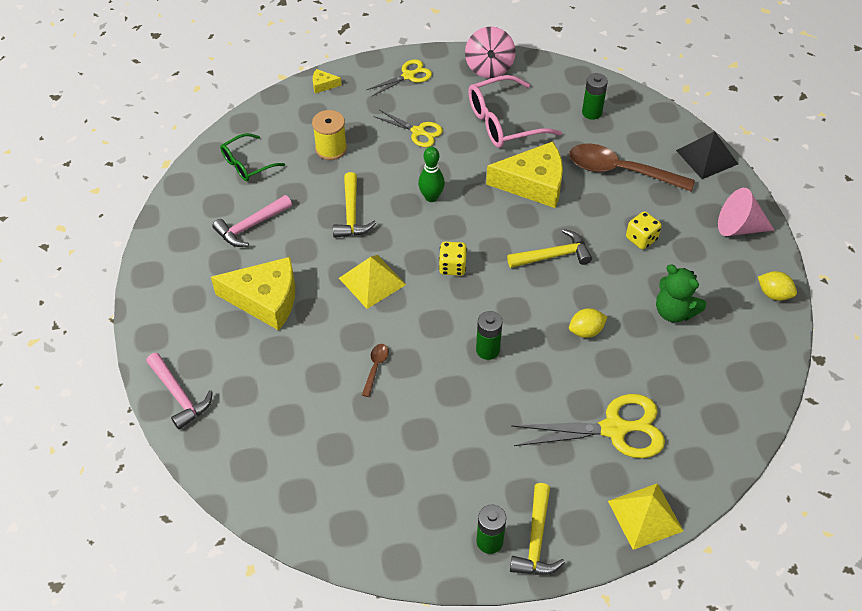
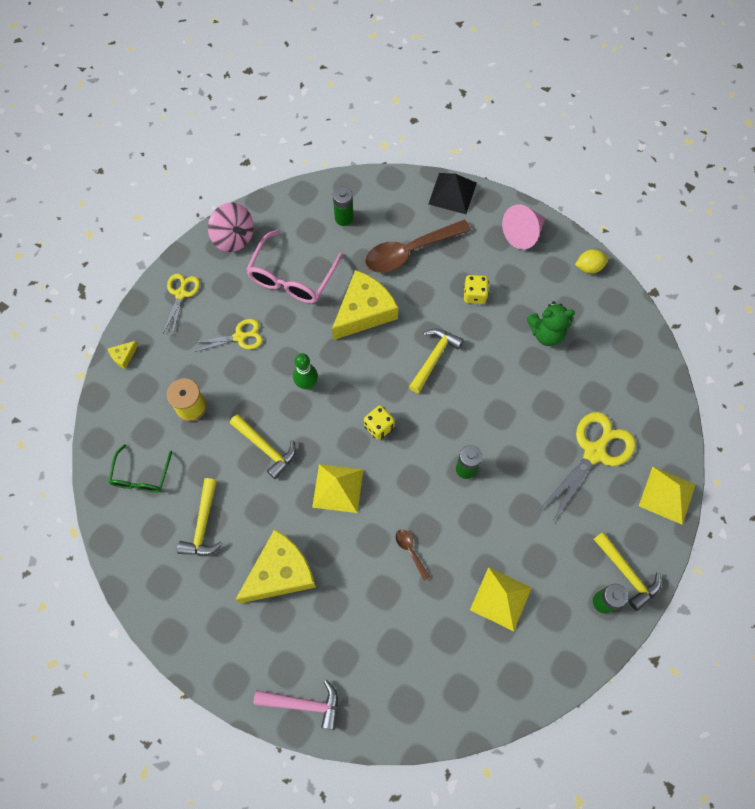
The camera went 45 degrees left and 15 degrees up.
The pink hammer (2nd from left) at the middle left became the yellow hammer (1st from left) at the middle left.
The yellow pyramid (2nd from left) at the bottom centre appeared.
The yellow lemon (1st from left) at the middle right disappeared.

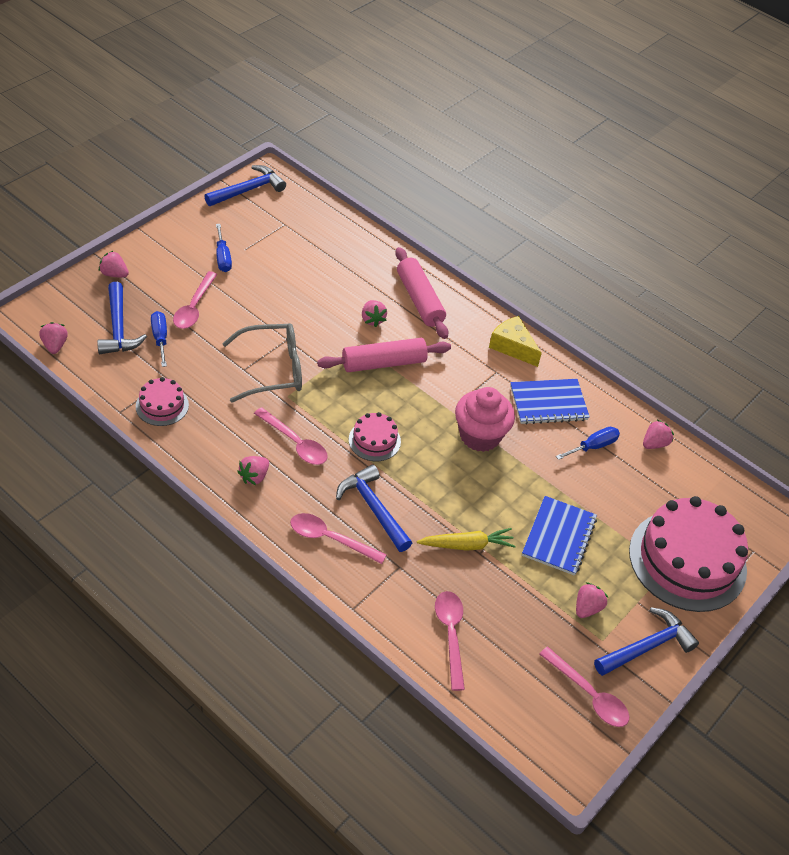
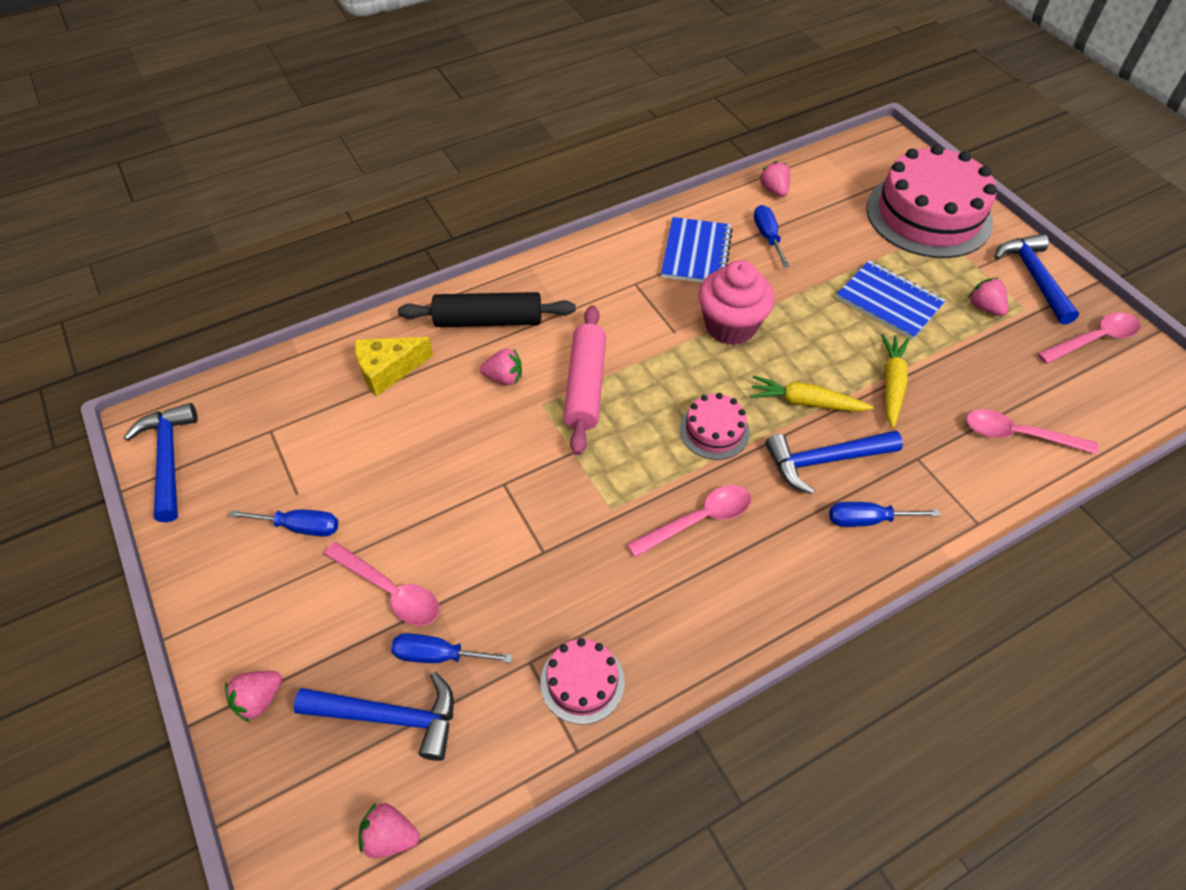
The camera went 65 degrees left and 5 degrees up.
The yellow cheese moved from the centre to the middle left.
The pink rolling pin (2nd from left) at the centre became the black rolling pin at the centre.
The yellow carrot (1st from left) at the middle right appeared.
The pink spoon (3rd from left) at the centre was replaced by the blue screwdriver (4th from left) at the middle right.
The grey glasses at the middle left disappeared.
The pink strawberry (3rd from left) at the middle left disappeared.

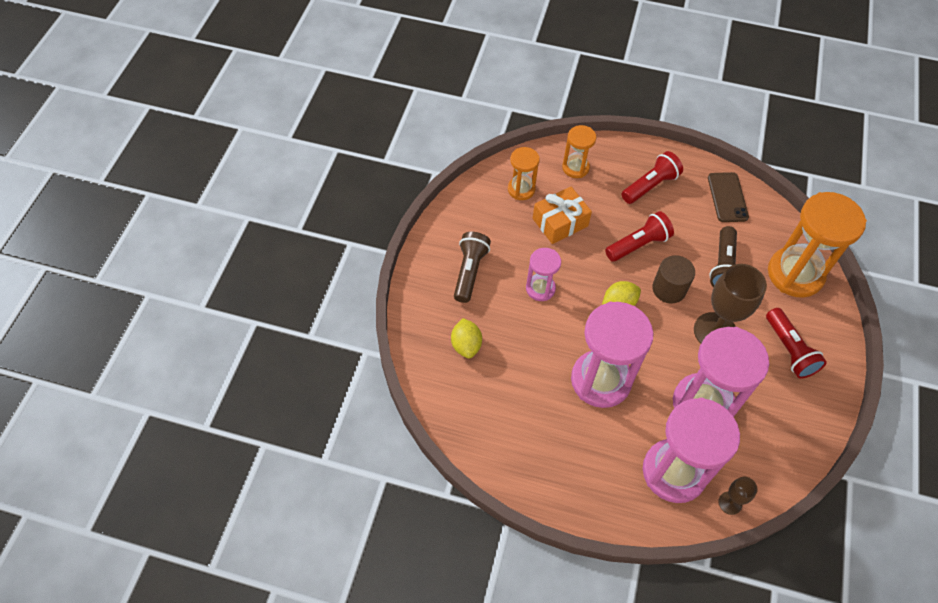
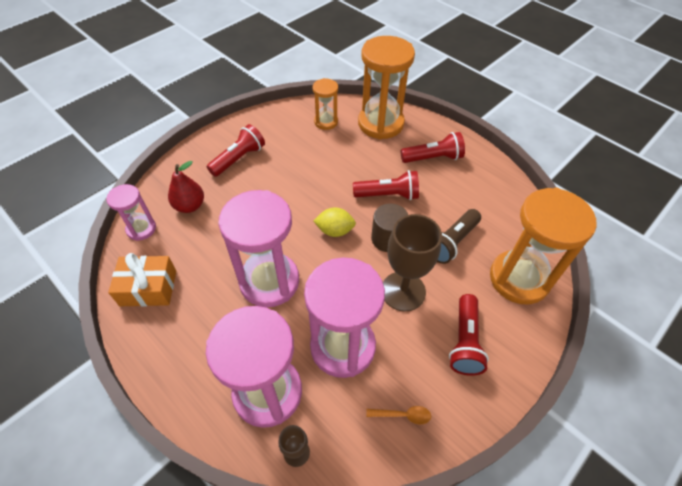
The camera went 30 degrees right and 5 degrees down.
The pink hourglass (1st from left) moved from the centre to the middle left.
The orange gift moved from the centre to the middle left.
The yellow lemon (1st from left) at the centre was replaced by the red pear at the middle left.
The brown flashlight (1st from left) at the centre became the red flashlight (1st from left) at the top centre.
The orange hourglass (2nd from left) at the top centre changed to 1.91 times the size.
The orange spoon at the bottom centre appeared.
The brown phone at the top right disappeared.

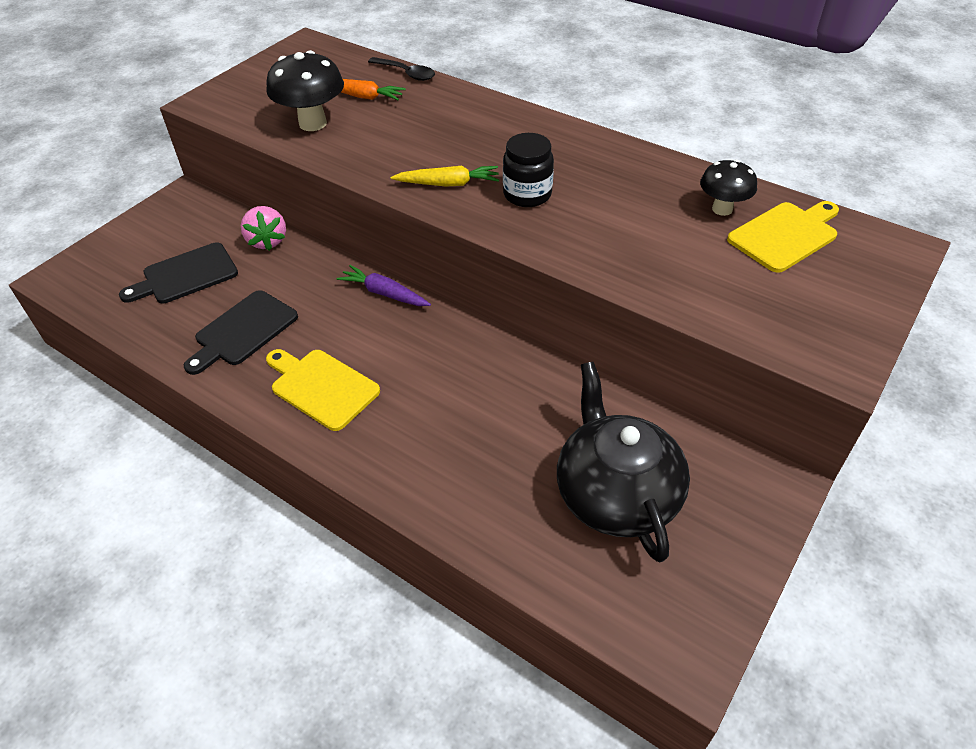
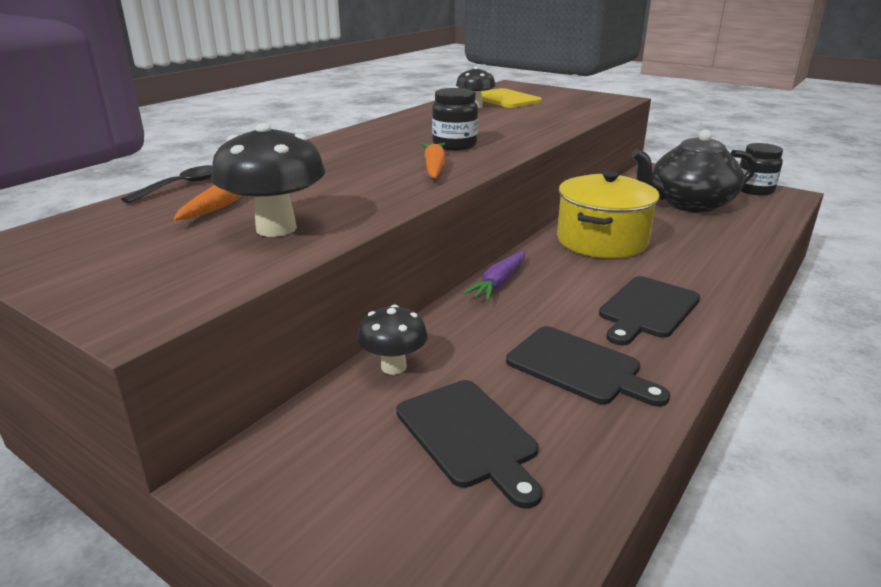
The camera went 90 degrees left and 20 degrees down.
The pink strawberry at the top left was replaced by the black mushroom (2nd from left) at the centre.
The yellow carrot at the top centre became the orange carrot (2nd from left) at the top centre.
The yellow pot at the middle right appeared.
The yellow cutting board (1st from left) at the middle left became the black cutting board (3rd from left) at the middle right.
The black jar (2nd from left) at the top right appeared.

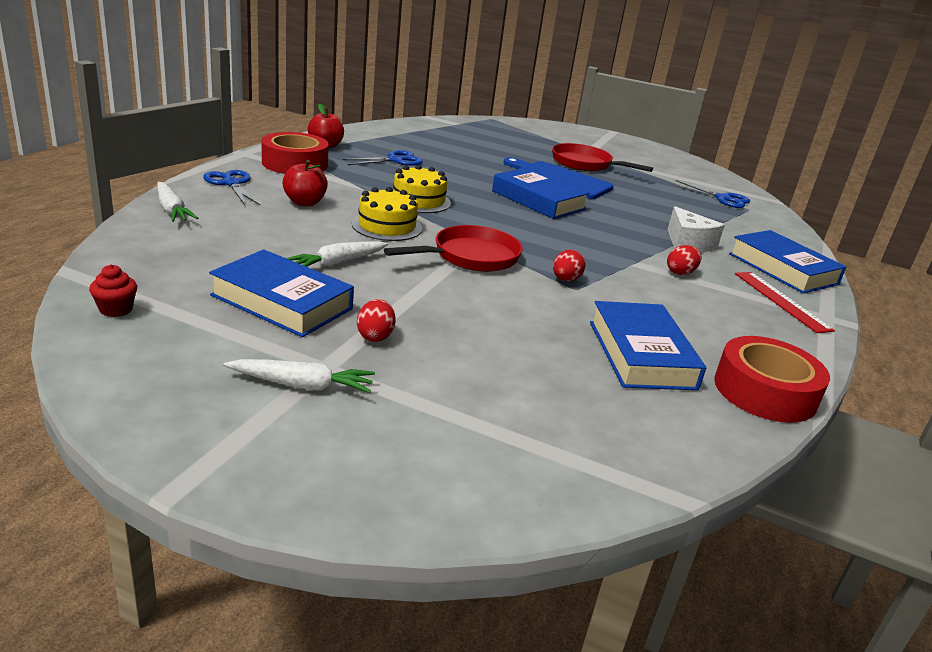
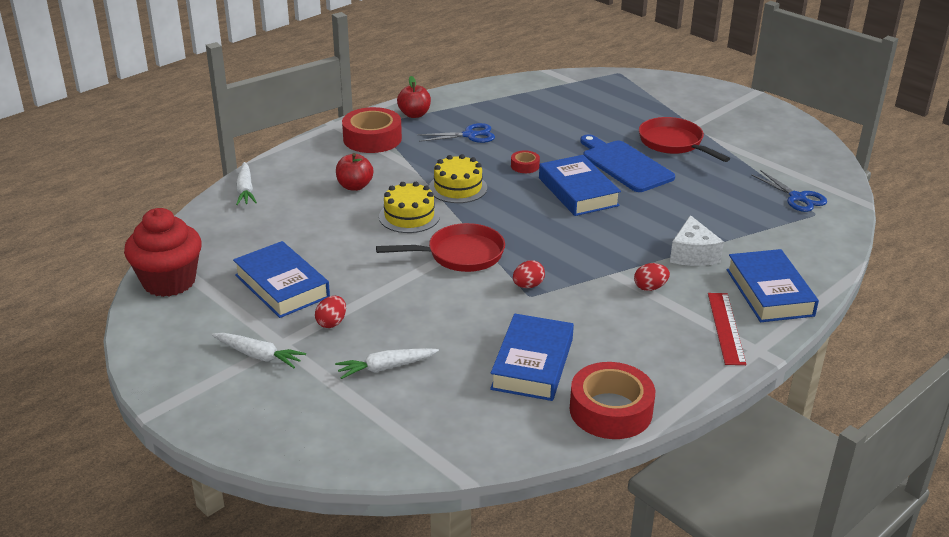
The camera went 25 degrees right and 5 degrees up.
The red cupcake at the middle left changed to 2.44 times the size.
The white carrot (3rd from left) moved from the centre to the bottom centre.
The red tape (2nd from left) at the top centre appeared.
The blue scissors (1st from left) at the top left disappeared.

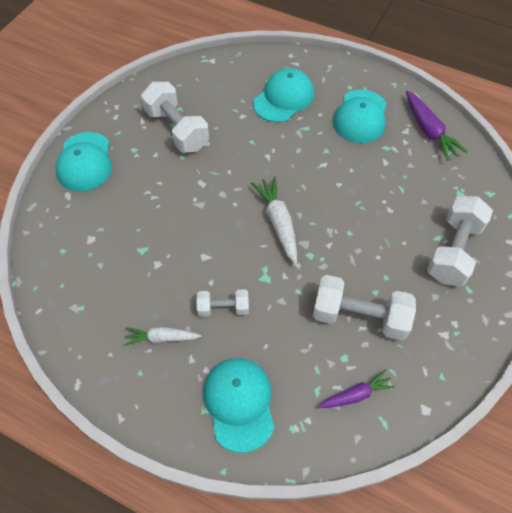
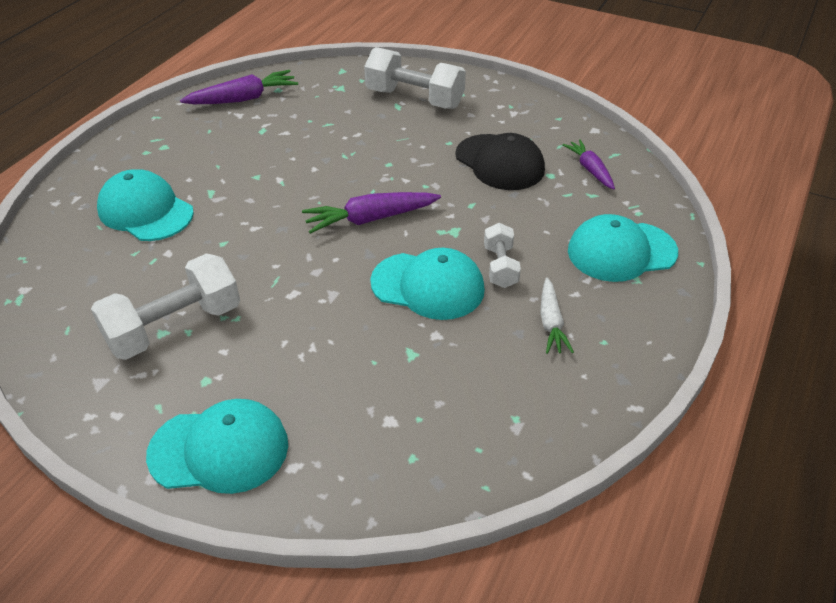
The camera went 90 degrees left and 15 degrees down.
The white carrot (2nd from left) at the centre became the purple carrot (2nd from left) at the centre.
The turquoise cap (4th from left in the first image) moved from the top right to the centre.
The white dumbbell (3rd from left) at the middle right was replaced by the black cap at the top centre.

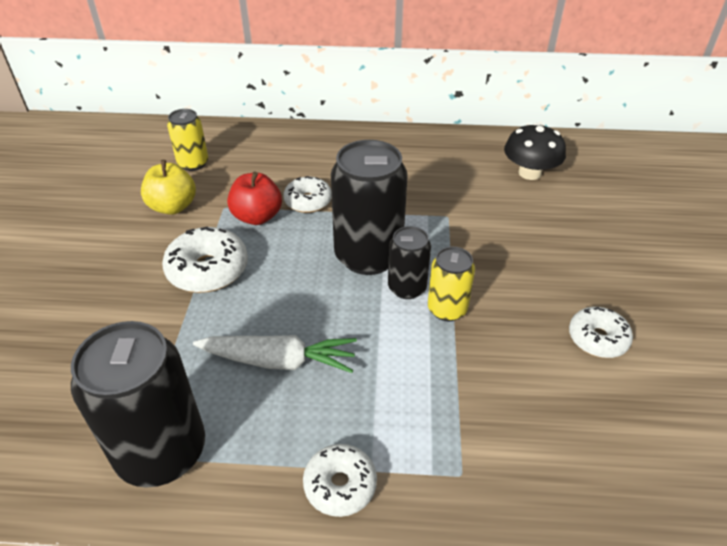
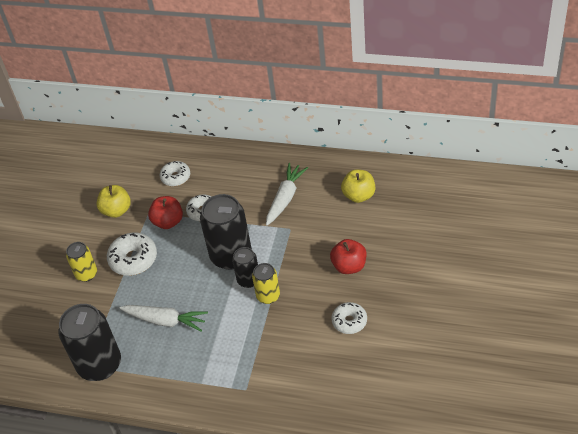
The camera went 15 degrees right and 5 degrees up.
The yellow can (1st from left) moved from the top left to the middle left.
The white donut (3rd from left in the first image) moved from the bottom centre to the middle left.
The white carrot (2nd from left) at the centre appeared.
The red apple (2nd from left) at the centre appeared.
The black mushroom at the top right was replaced by the yellow apple (2nd from left) at the centre.

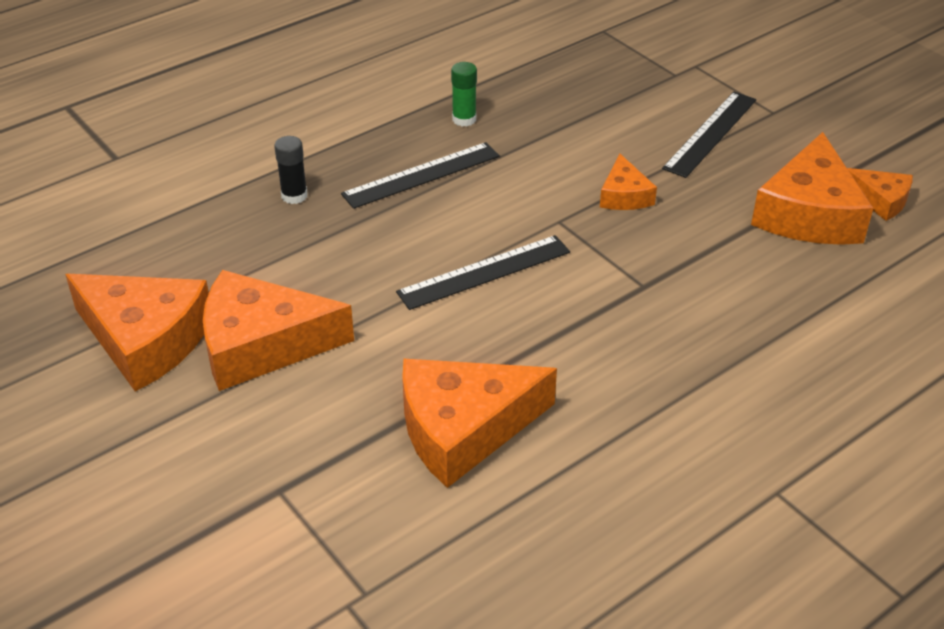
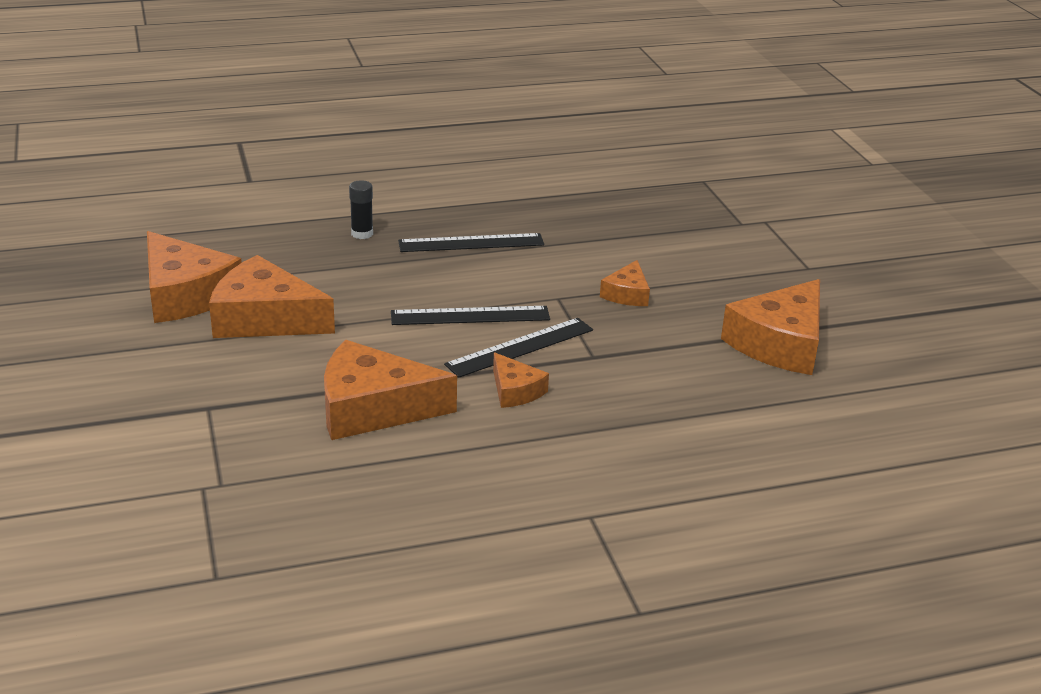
The camera went 20 degrees right and 10 degrees down.
The black ruler (3rd from left) moved from the top right to the centre.
The orange cheese (6th from left in the first image) moved from the top right to the centre.
The green glue stick at the top centre disappeared.

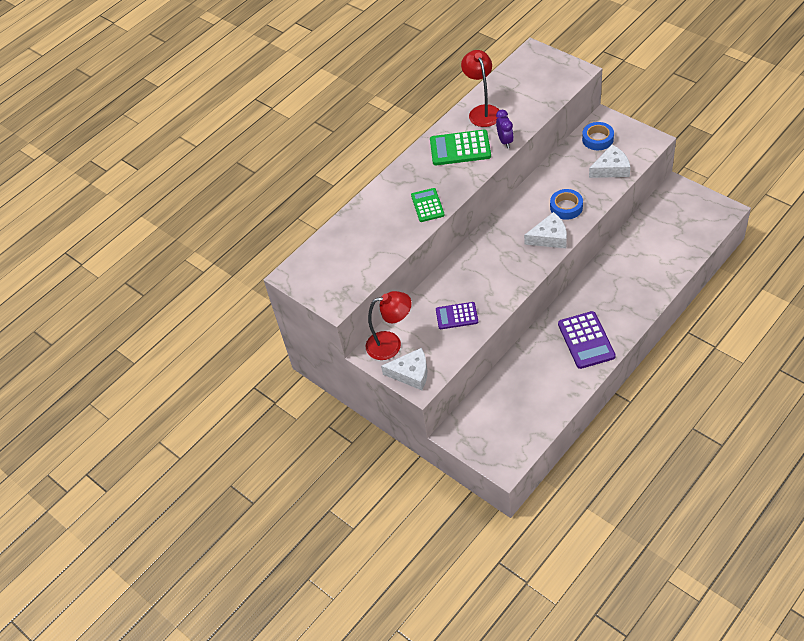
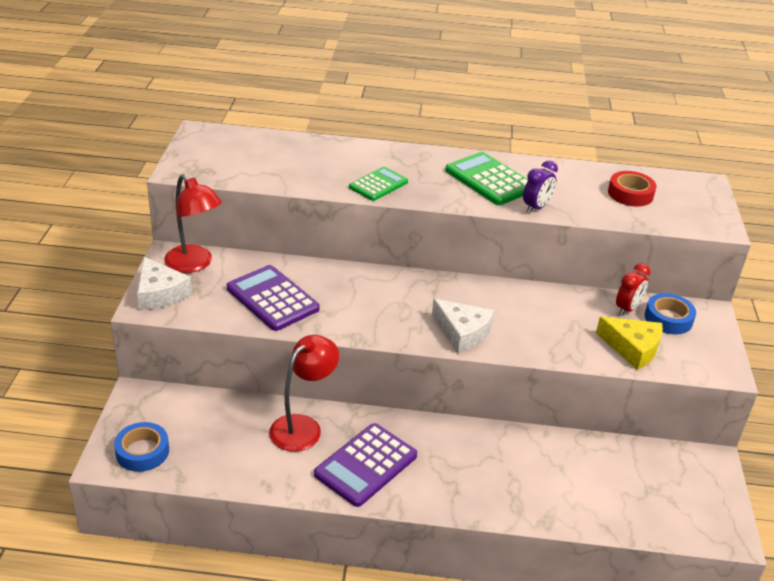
The camera went 45 degrees right and 15 degrees down.
The blue tape (1st from left) moved from the top right to the bottom left.
The purple calculator (1st from left) at the centre changed to 1.55 times the size.
The red lamp (2nd from left) moved from the top centre to the bottom centre.
The white cheese (3rd from left) at the top right became the yellow cheese at the middle right.
The red tape at the top right appeared.
The red clock at the middle right appeared.

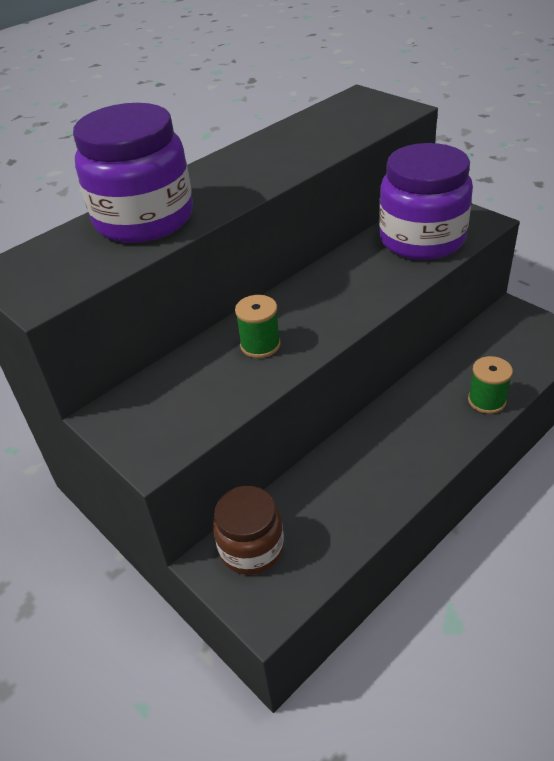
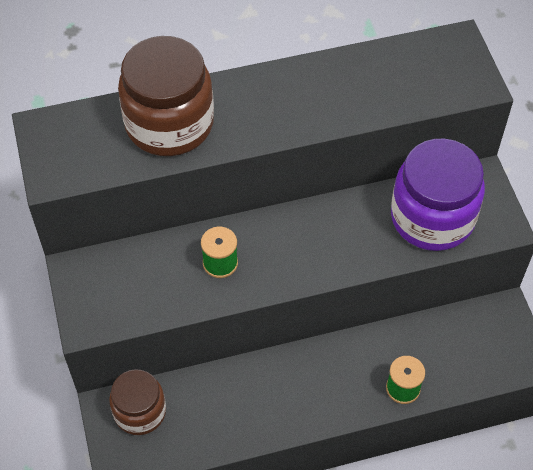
The camera went 25 degrees right and 15 degrees up.
The purple jar (1st from left) at the top left became the brown jar (2nd from left) at the top left.

